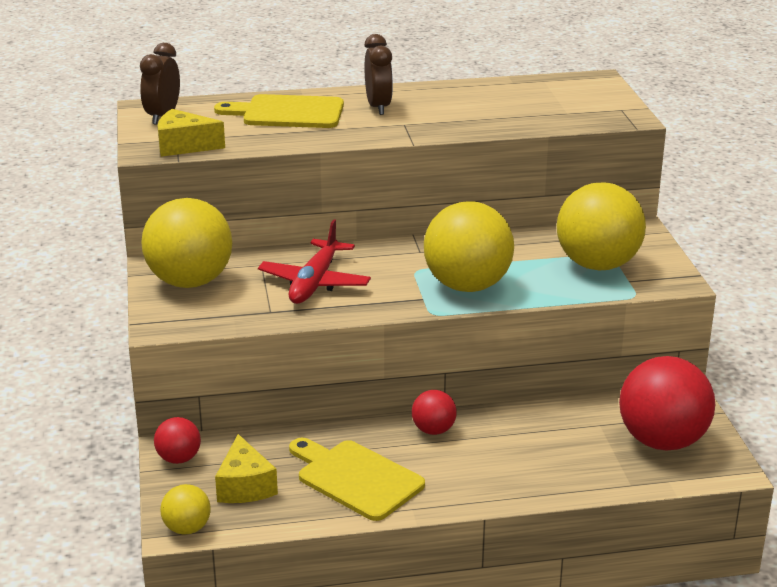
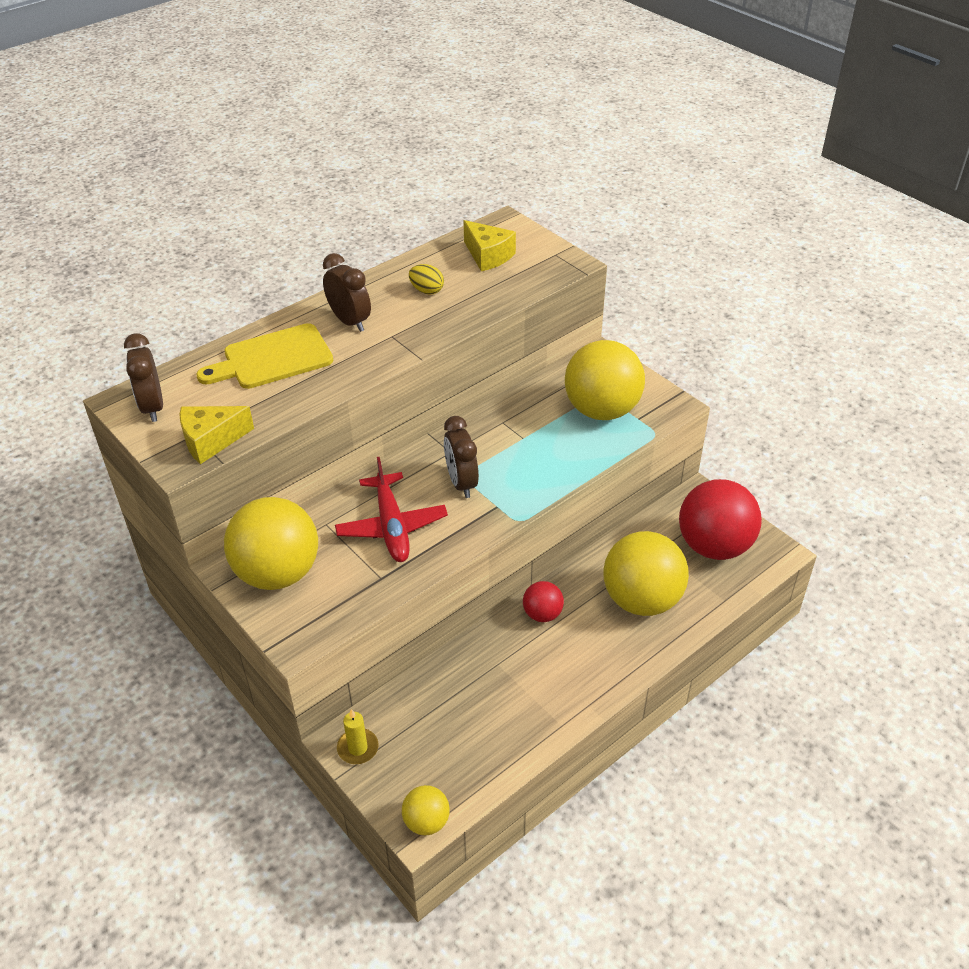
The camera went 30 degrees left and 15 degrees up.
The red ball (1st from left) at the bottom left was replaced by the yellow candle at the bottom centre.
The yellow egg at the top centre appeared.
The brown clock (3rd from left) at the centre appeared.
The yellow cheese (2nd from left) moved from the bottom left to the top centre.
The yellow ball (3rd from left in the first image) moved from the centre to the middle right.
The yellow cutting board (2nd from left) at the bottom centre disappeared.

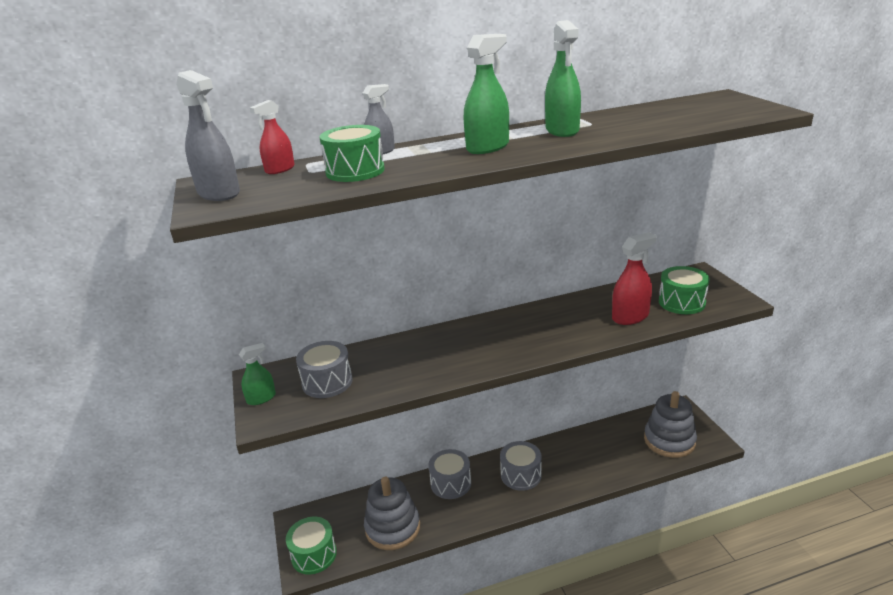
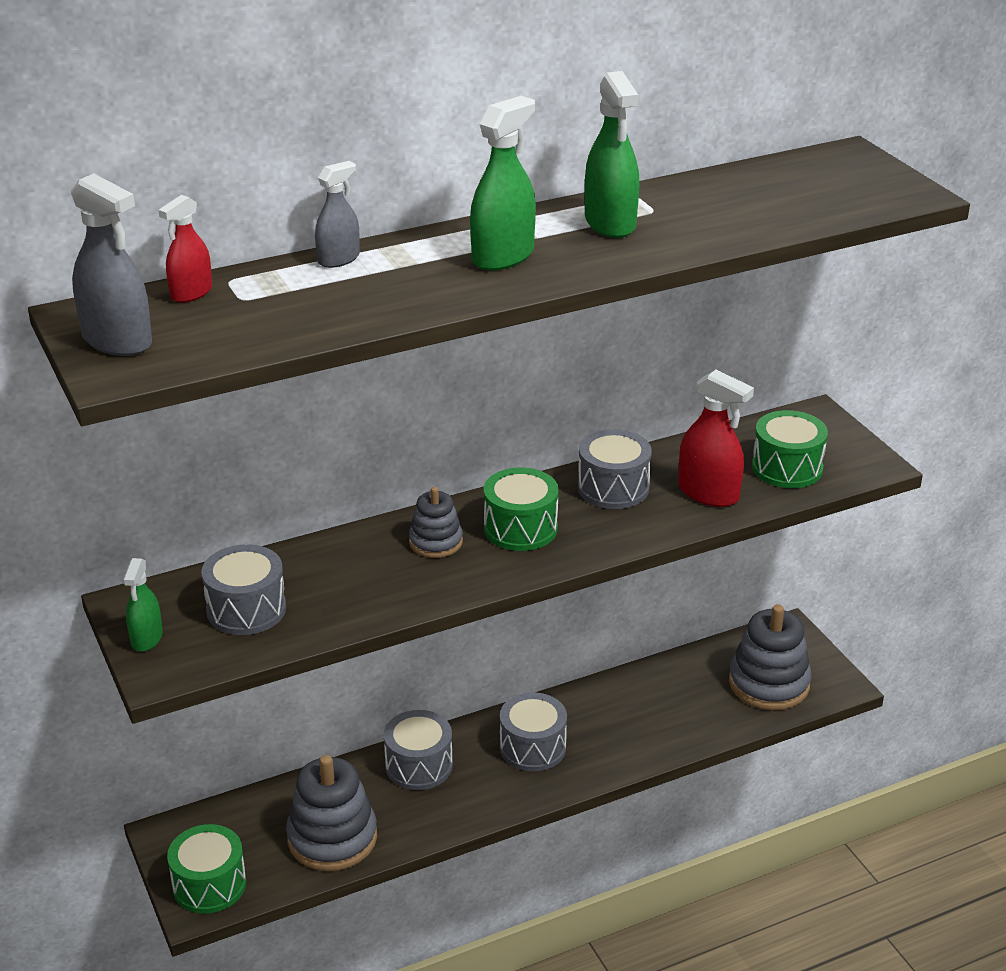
The camera went 10 degrees left and 5 degrees up.
The green spray bottle (1st from left) at the middle left turned 135 degrees clockwise.
The grey stacking toy (2nd from left) at the centre appeared.
The green drum (2nd from left) moved from the top centre to the centre.
The grey drum (4th from left) at the centre appeared.
The red spray bottle (2nd from left) at the middle right turned 75 degrees clockwise.

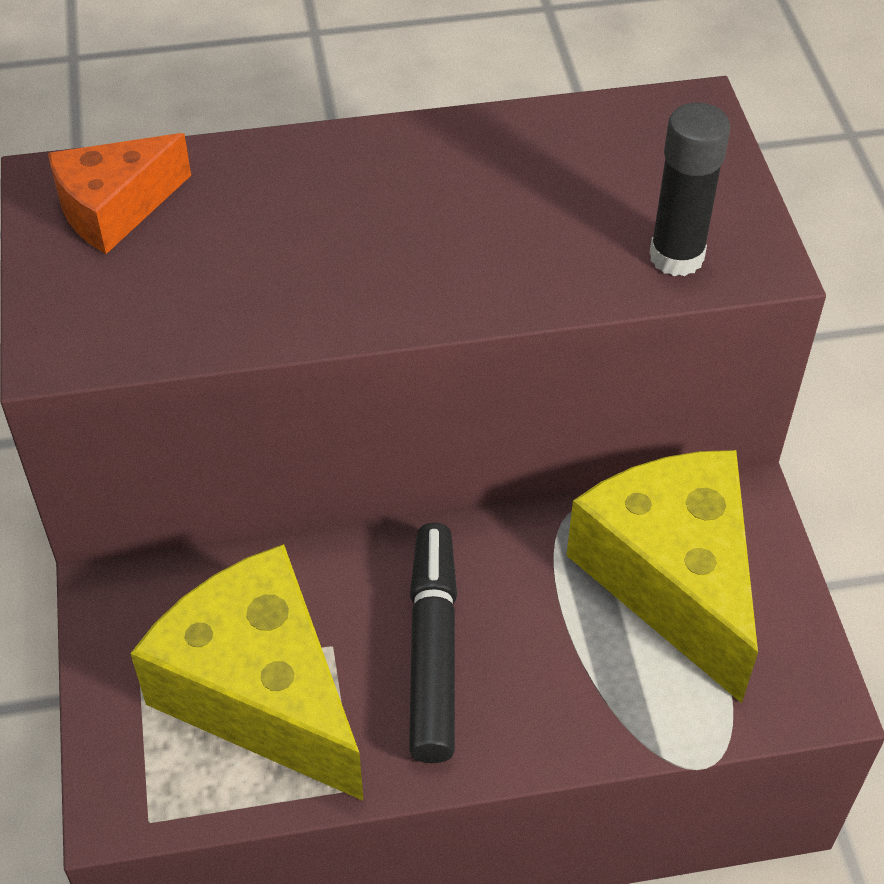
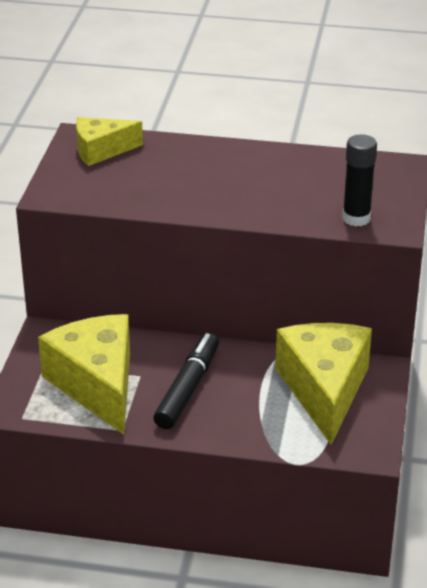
The camera went 20 degrees right and 15 degrees down.
The orange cheese at the top left became the yellow cheese (2nd from left) at the top left.

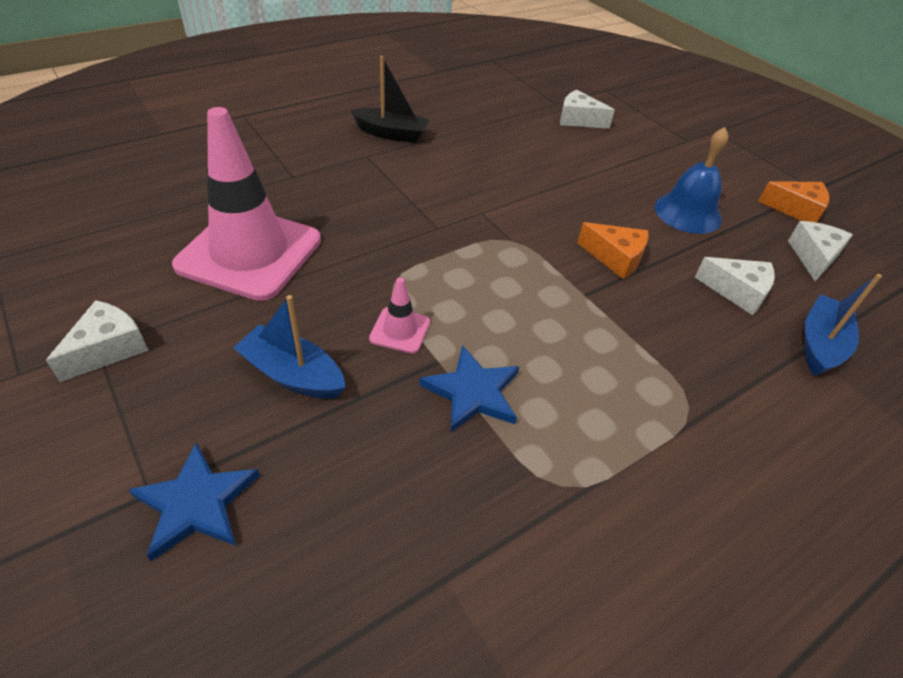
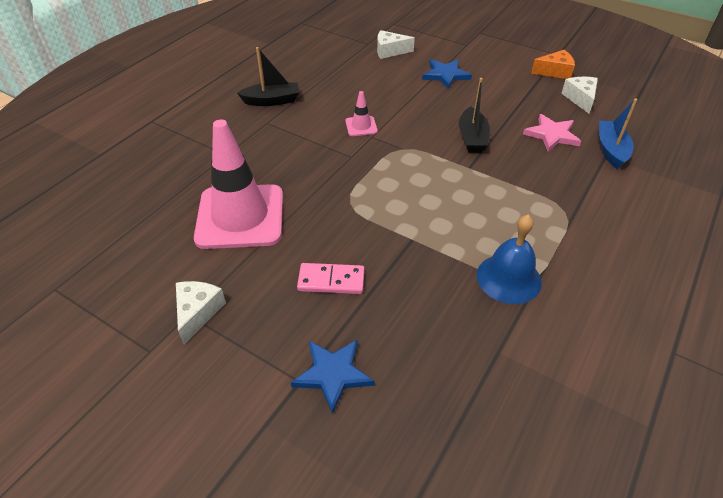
The camera went 20 degrees left and 0 degrees up.
The blue boat (1st from left) at the middle left was replaced by the pink domino at the centre.
The pink traffic cone (2nd from left) moved from the centre to the top centre.
The blue star (2nd from left) moved from the centre to the top centre.
The orange cheese (1st from left) at the middle right was replaced by the black boat (2nd from left) at the top centre.
The blue bell moved from the top right to the middle right.
The white cheese (3rd from left) at the middle right was replaced by the pink star at the top right.

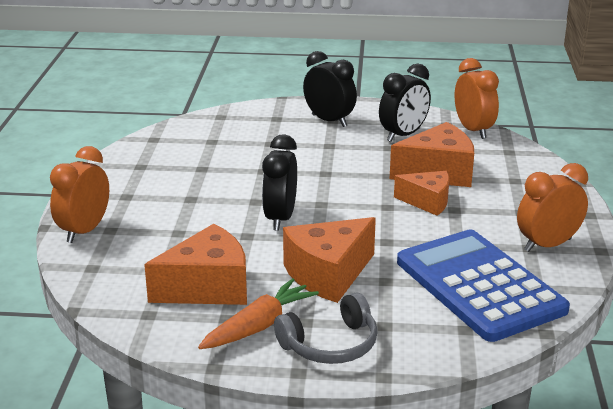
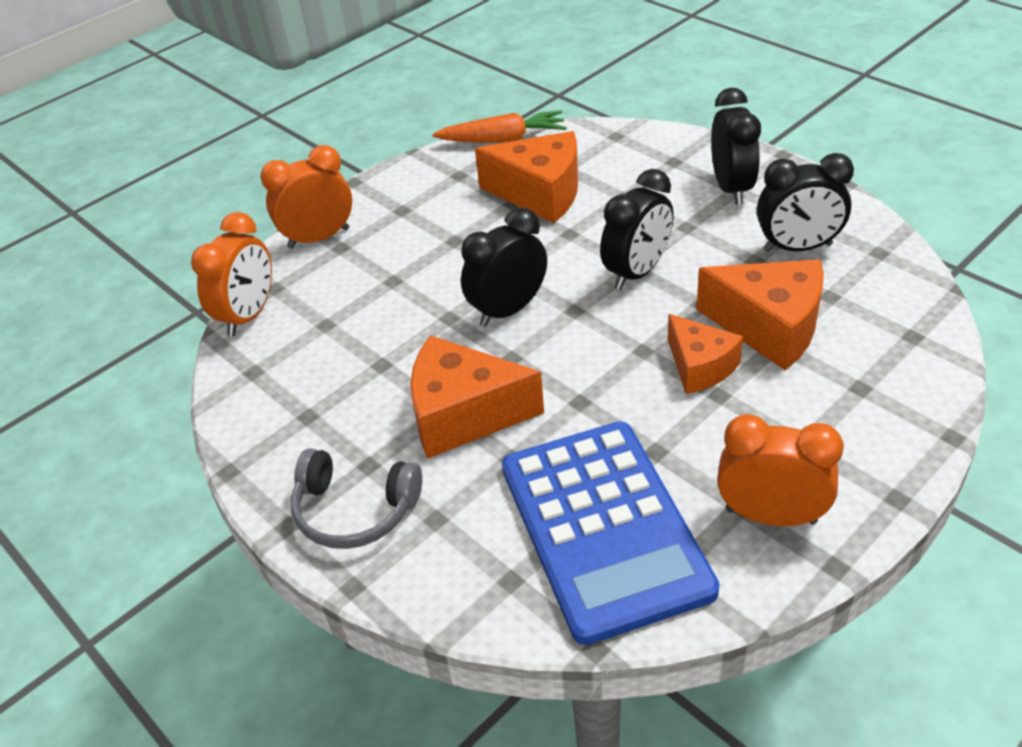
The camera went 45 degrees right and 15 degrees up.
The orange clock (2nd from left in the first image) moved from the top right to the middle left.
The orange carrot moved from the bottom centre to the top centre.
The orange cheese (1st from left in the first image) moved from the middle left to the top centre.
The blue calculator at the bottom right turned 150 degrees clockwise.
The black clock (2nd from left) at the top centre appeared.

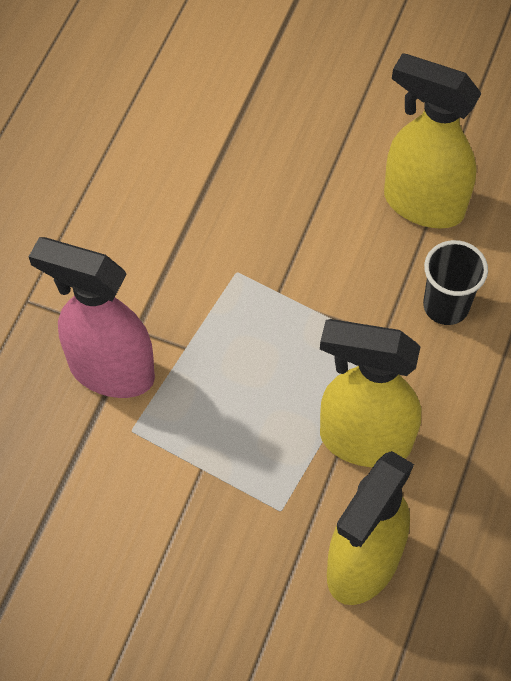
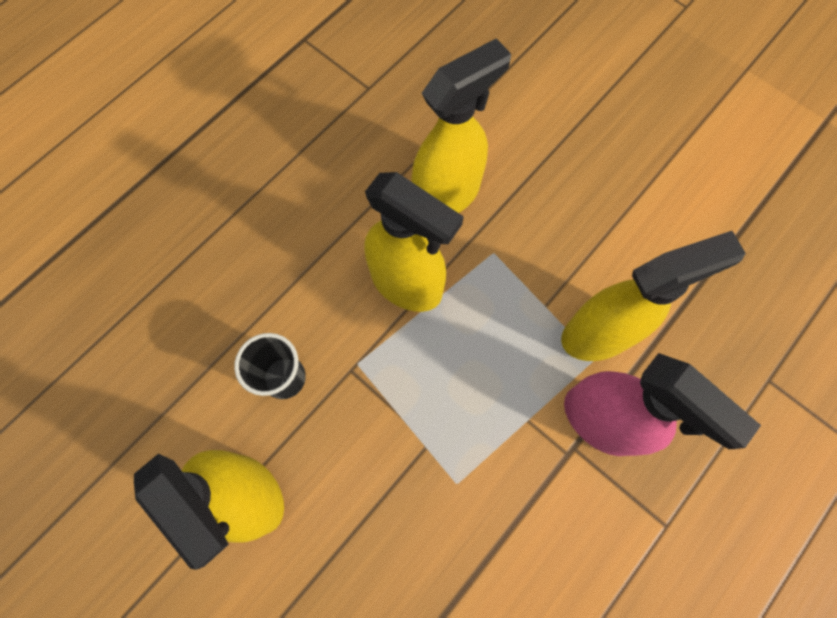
The camera went 160 degrees left and 10 degrees up.
The yellow spray bottle (4th from left) at the middle right appeared.

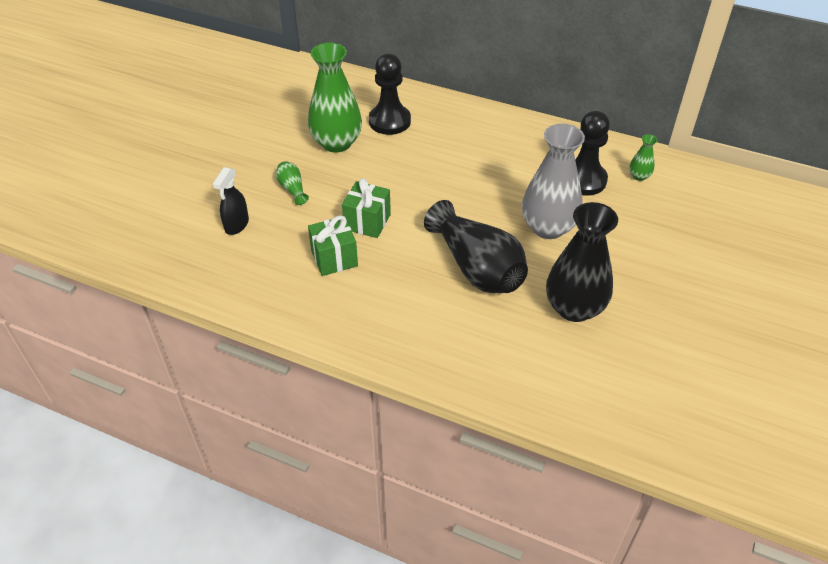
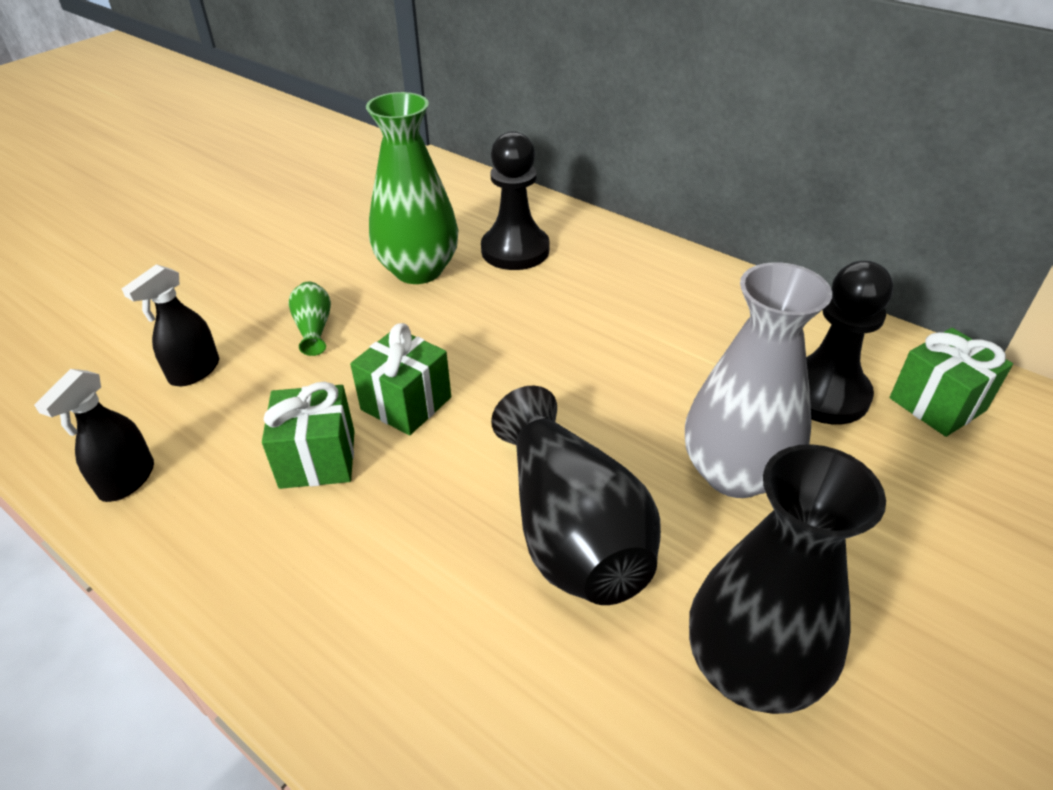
The camera went 15 degrees right and 5 degrees down.
The black spray bottle (1st from left) at the middle left appeared.
The green vase (3rd from left) at the top right was replaced by the green gift (3rd from left) at the middle right.

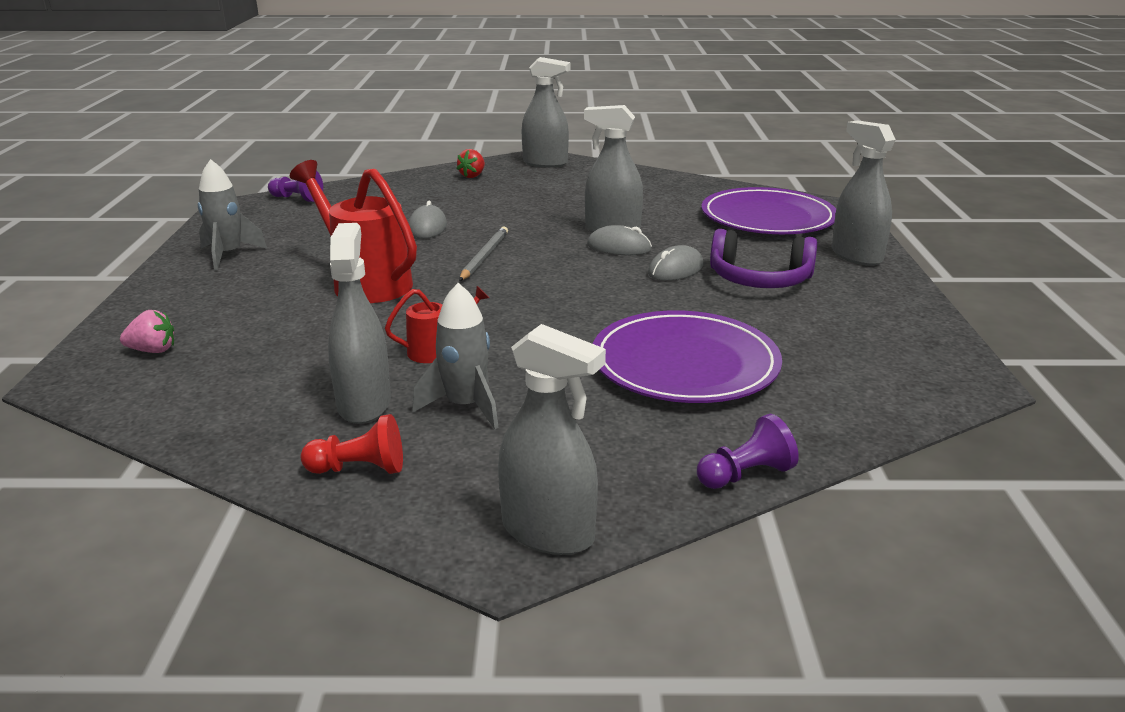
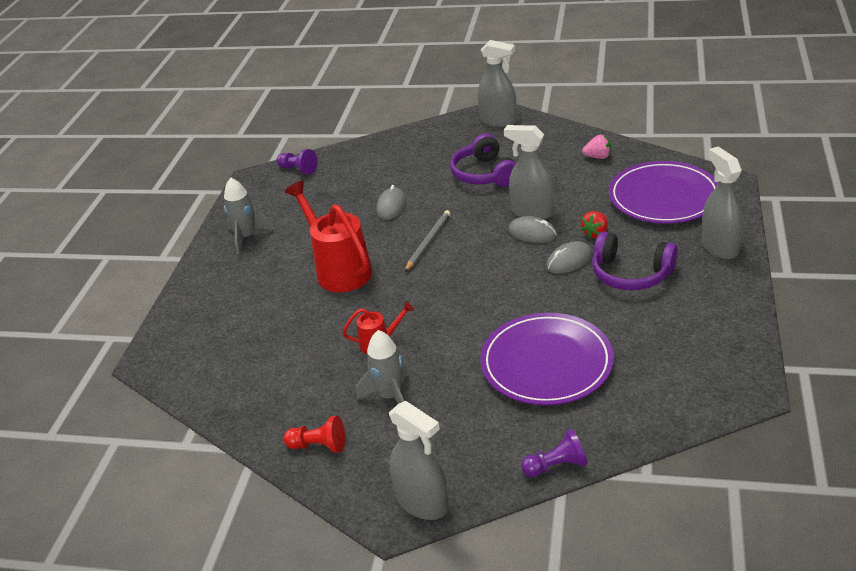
The camera went 15 degrees right and 10 degrees up.
The purple headphones (1st from left) at the top centre appeared.
The red strawberry moved from the top centre to the middle right.
The pink strawberry moved from the middle left to the top right.
The grey spray bottle (1st from left) at the middle left disappeared.

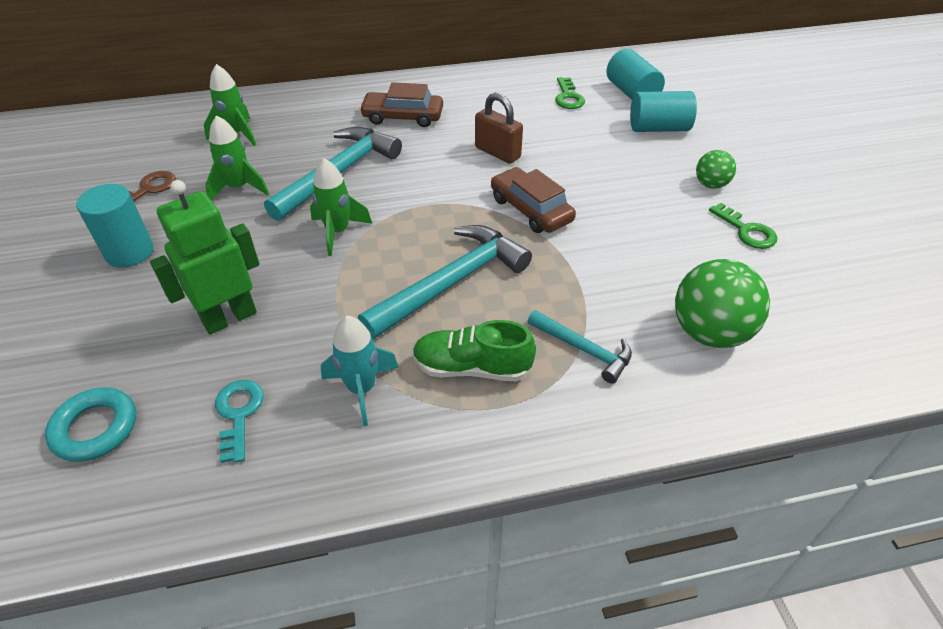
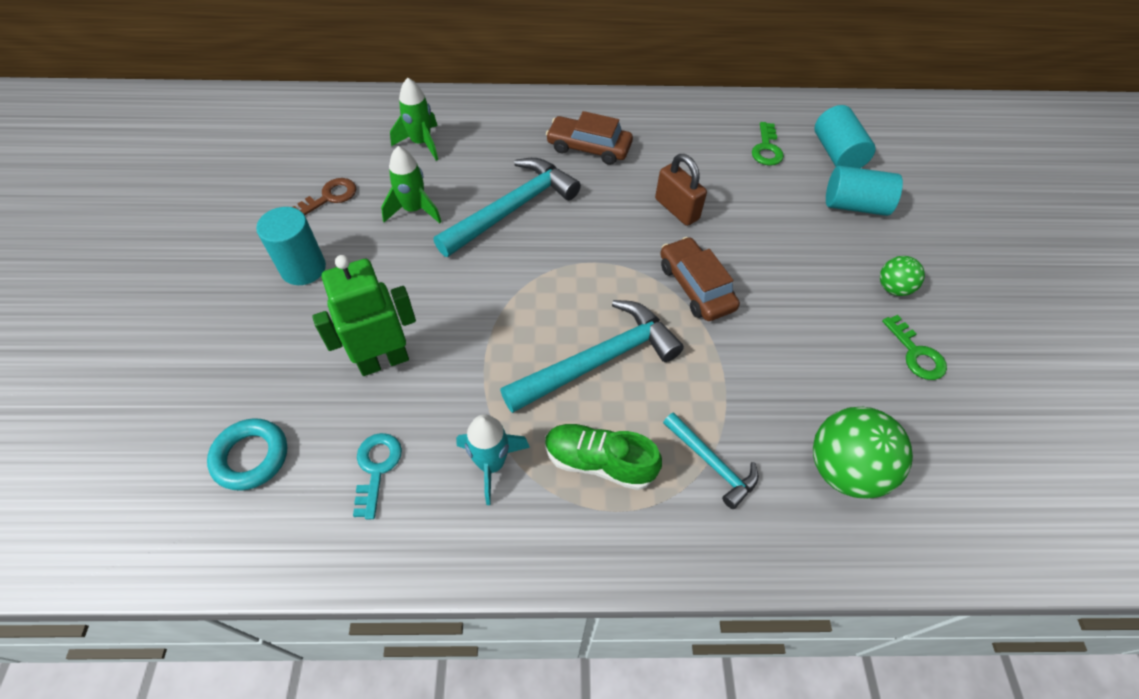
The camera went 10 degrees right and 10 degrees up.
The green rocket (3rd from left) at the top centre disappeared.

